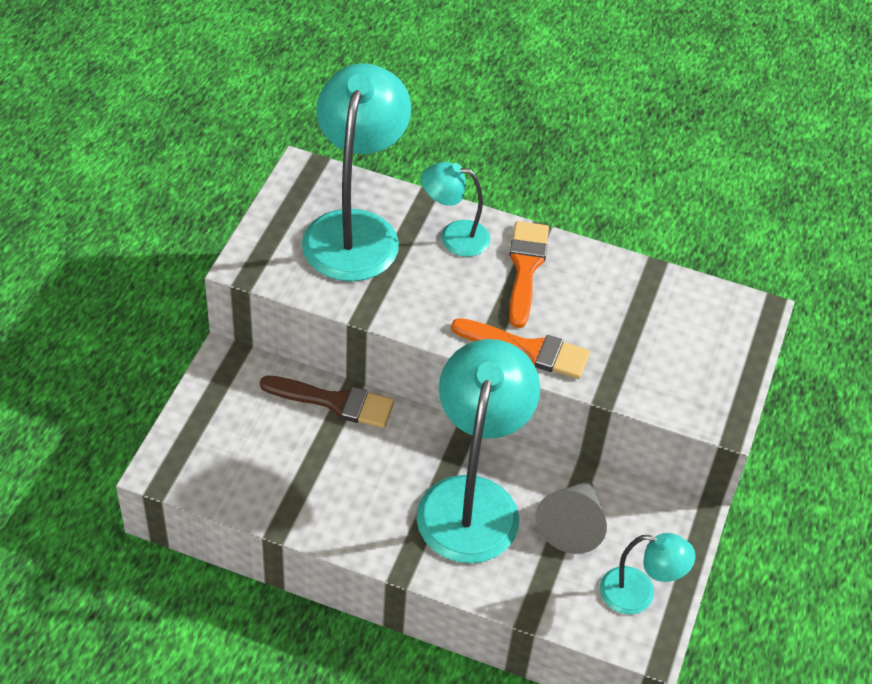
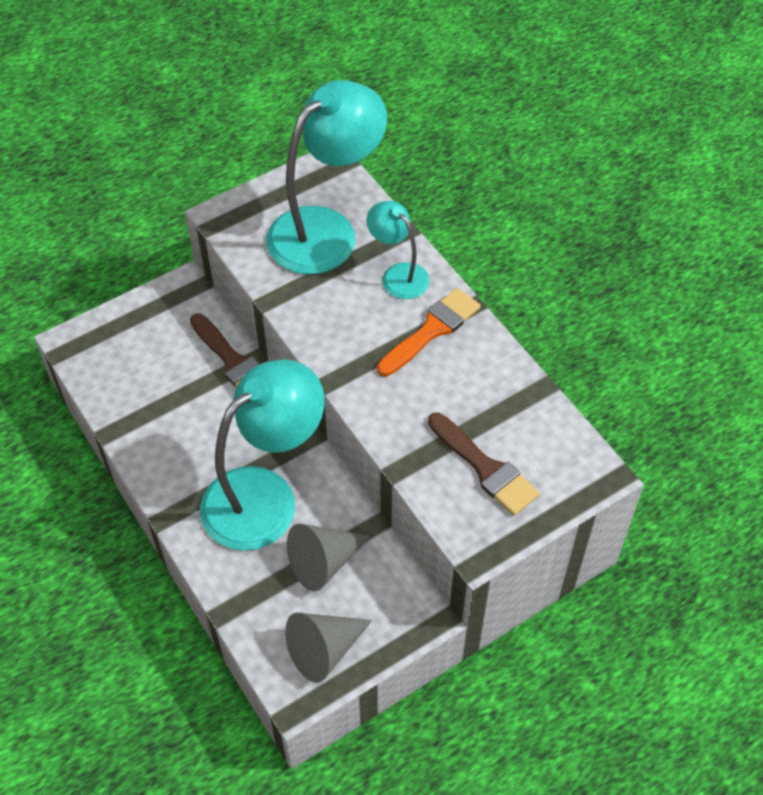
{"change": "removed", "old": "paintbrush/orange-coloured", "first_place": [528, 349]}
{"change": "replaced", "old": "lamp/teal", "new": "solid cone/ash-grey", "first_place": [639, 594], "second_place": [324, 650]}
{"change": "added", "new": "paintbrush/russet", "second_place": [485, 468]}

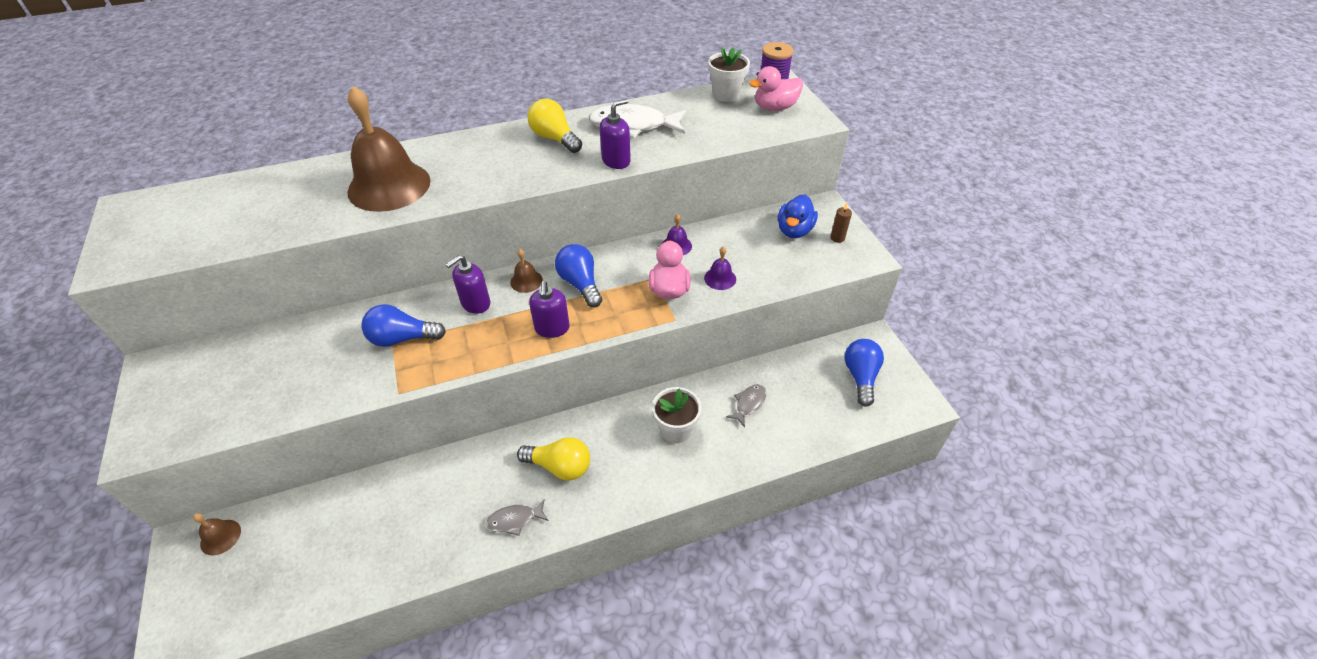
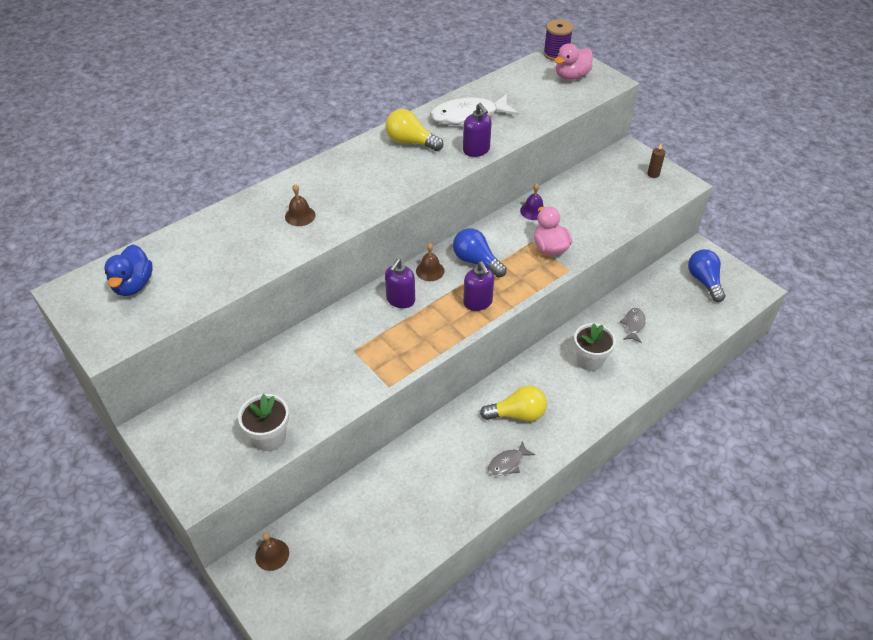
{"change": "moved", "old": "potted plant/white", "first_place": [726, 94], "second_place": [269, 437]}
{"change": "resized", "old": "bell/russet", "first_place": [389, 186], "second_place": [300, 216], "factor": 0.42}
{"change": "turned", "old": "soap pump/violet", "first_place": [616, 161], "second_place": [476, 150], "degrees": 120}
{"change": "moved", "old": "rubber duck/cobalt", "first_place": [794, 230], "second_place": [133, 285]}
{"change": "removed", "old": "bell/violet", "first_place": [720, 278]}
{"change": "removed", "old": "lightbulb/cobalt", "first_place": [402, 338]}

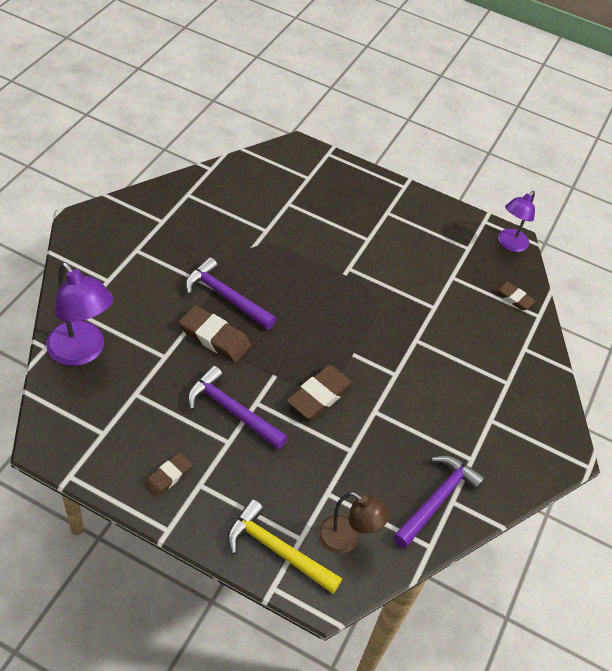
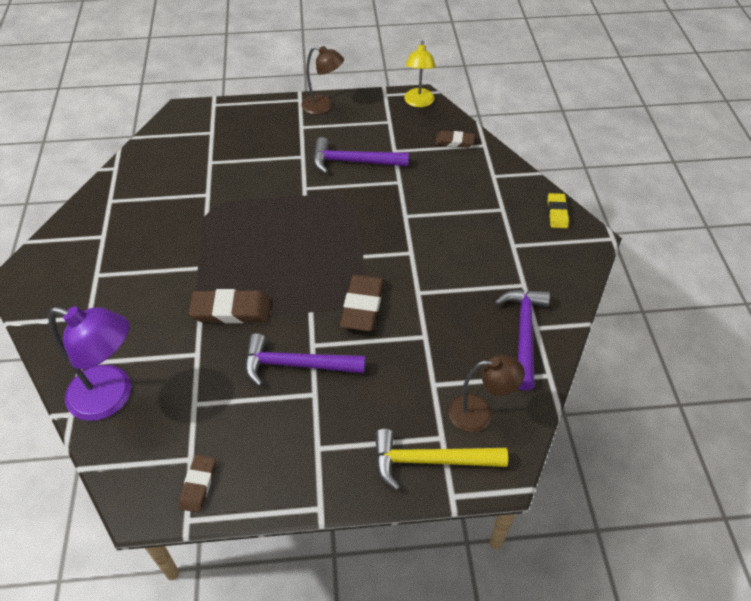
{"change": "recoloured", "old": "lamp/violet", "new": "lamp/yellow", "first_place": [509, 244], "second_place": [418, 102]}
{"change": "moved", "old": "claw hammer/violet", "first_place": [226, 297], "second_place": [353, 161]}
{"change": "moved", "old": "eraser/russet", "first_place": [168, 476], "second_place": [198, 485]}
{"change": "added", "new": "lamp/russet", "second_place": [323, 106]}
{"change": "added", "new": "eraser/yellow", "second_place": [557, 213]}

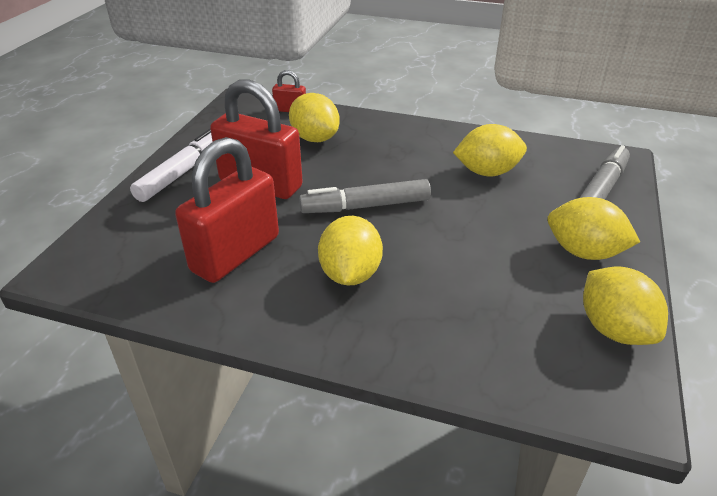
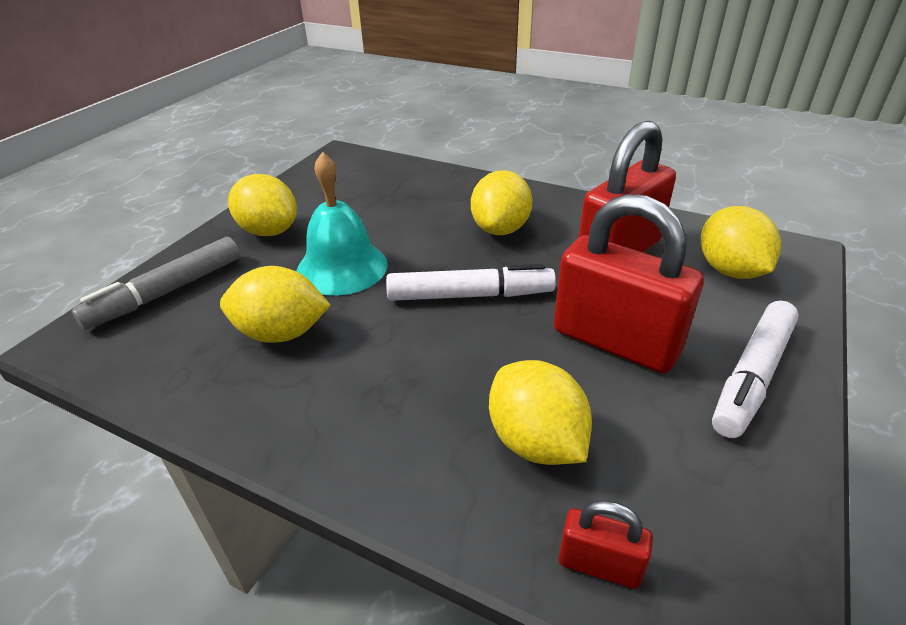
{"change": "recoloured", "old": "marker/ash-grey", "new": "marker/white", "first_place": [366, 206], "second_place": [469, 295]}
{"change": "moved", "old": "toy lemon/yellow", "first_place": [614, 329], "second_place": [730, 270]}
{"change": "added", "new": "bell/teal", "second_place": [342, 267]}

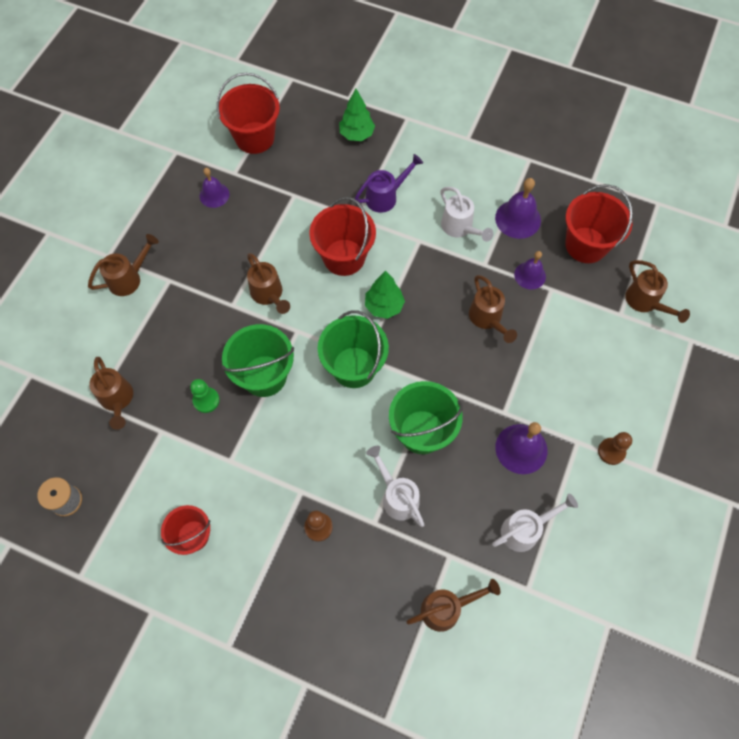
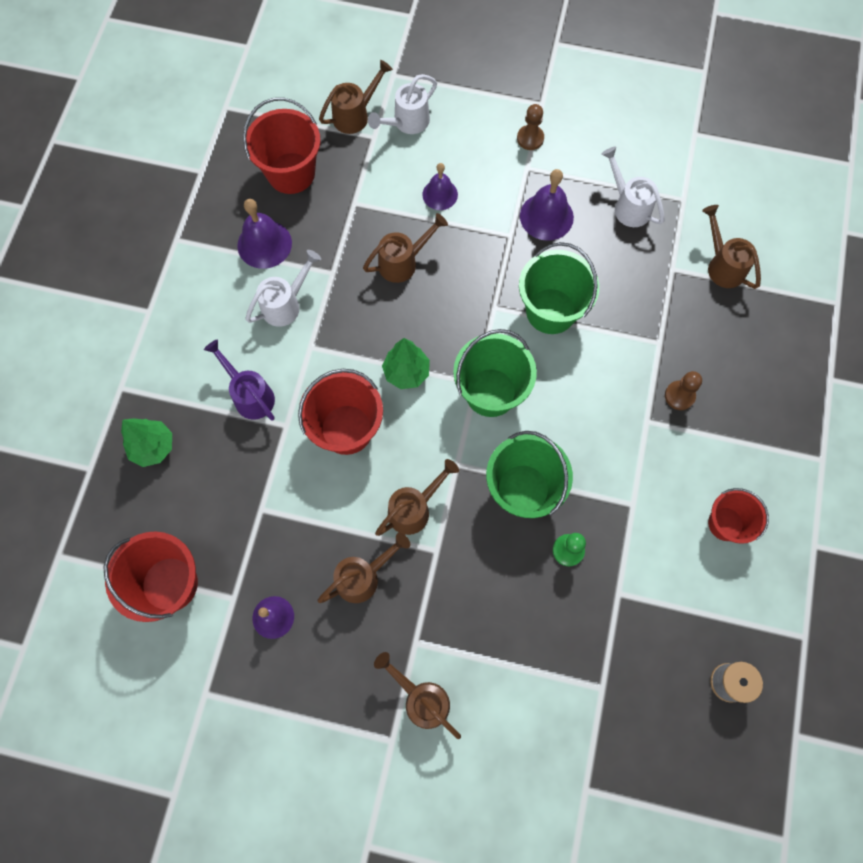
{"change": "moved", "old": "bell/violet", "first_place": [530, 275], "second_place": [440, 194]}
{"change": "moved", "old": "sprinkling can/russet", "first_place": [117, 400], "second_place": [363, 577]}
{"change": "moved", "old": "sprinkling can/white", "first_place": [397, 496], "second_place": [407, 123]}

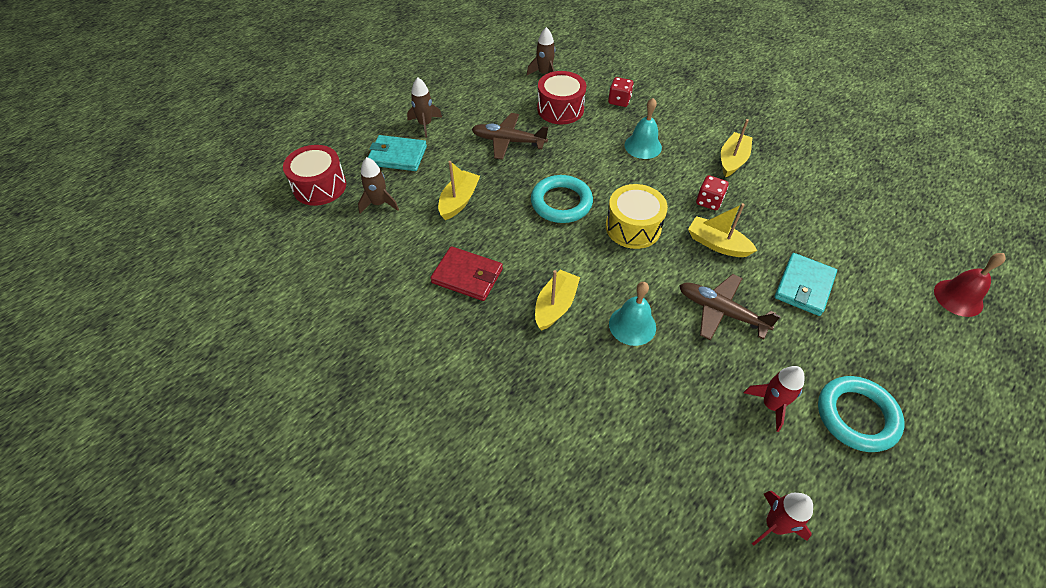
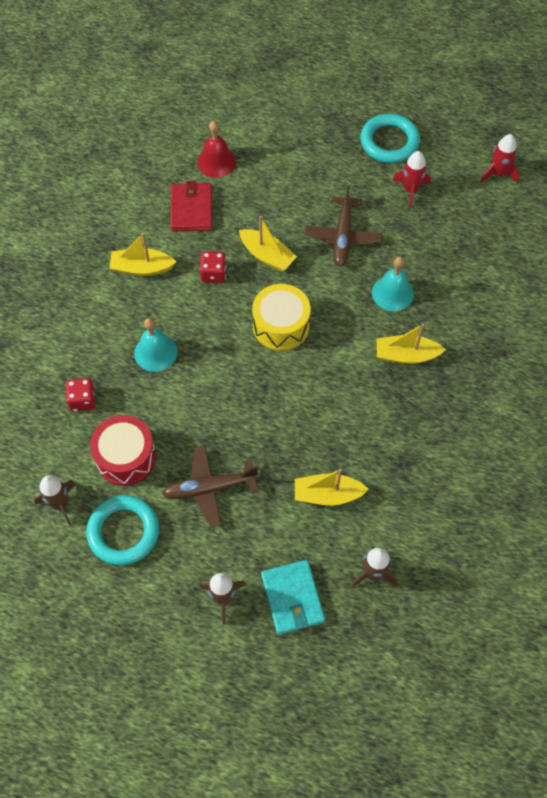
{"change": "turned", "old": "plane/russet", "first_place": [508, 141], "second_place": [210, 488], "degrees": 90}
{"change": "removed", "old": "toy drum/red", "first_place": [319, 186]}
{"change": "moved", "old": "hoop/teal", "first_place": [561, 202], "second_place": [123, 532]}
{"change": "turned", "old": "toy boat/yellow", "first_place": [717, 244], "second_place": [267, 255], "degrees": -60}
{"change": "moved", "old": "card wallet/red", "first_place": [467, 276], "second_place": [191, 209]}
{"change": "removed", "old": "card wallet/teal", "first_place": [804, 286]}
{"change": "moved", "old": "bell/red", "first_place": [958, 297], "second_place": [216, 162]}

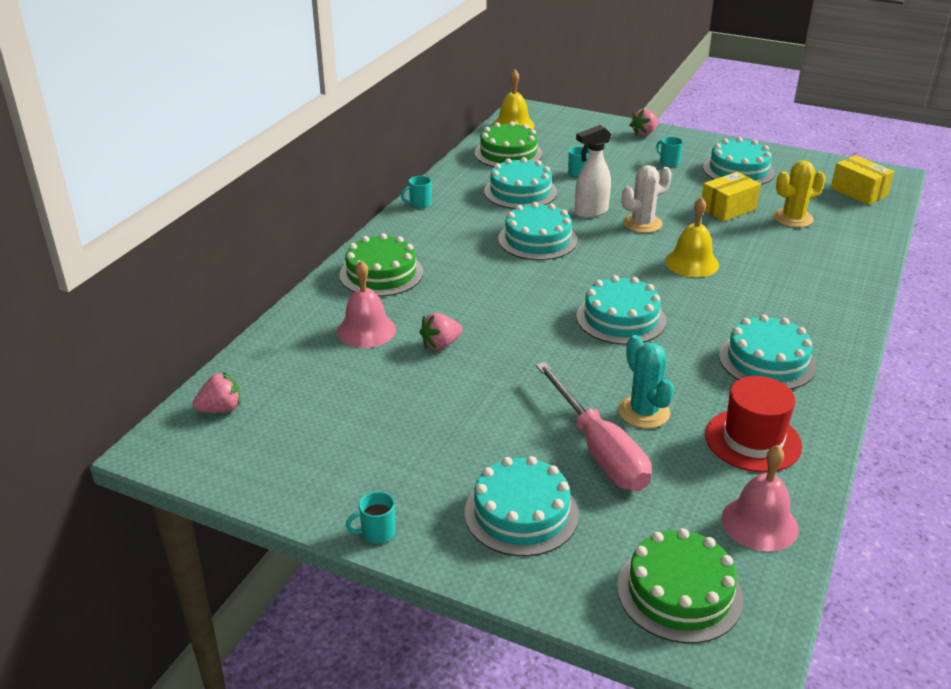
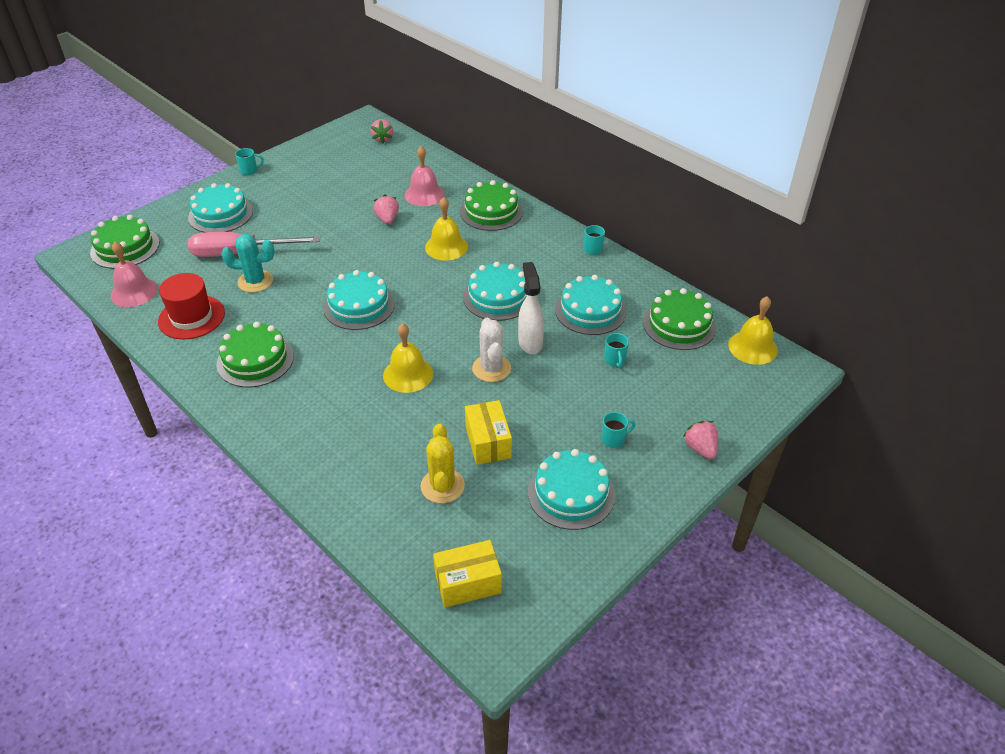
{"change": "recoloured", "old": "cake/teal", "new": "cake/leaf-green", "first_place": [767, 361], "second_place": [255, 360]}
{"change": "turned", "old": "tea mug/teal", "first_place": [377, 533], "second_place": [249, 170], "degrees": 75}
{"change": "added", "new": "bell/yellow", "second_place": [446, 247]}

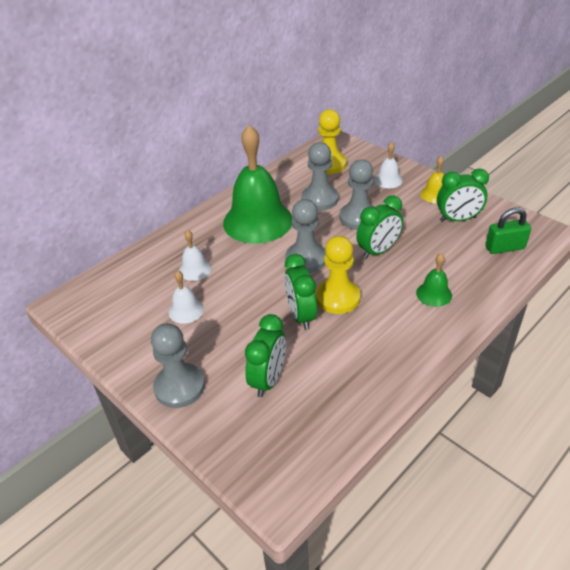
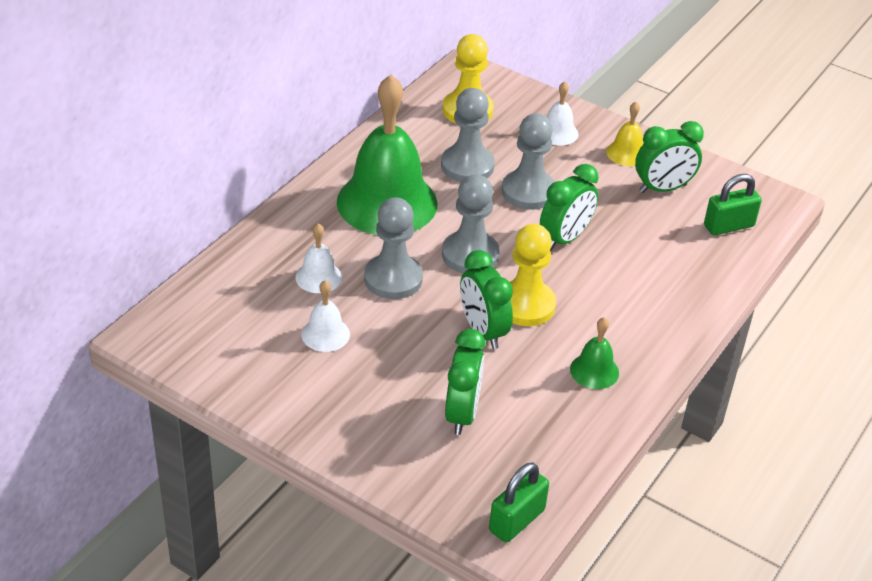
{"change": "moved", "old": "bell/leaf-green", "first_place": [434, 294], "second_place": [594, 371]}
{"change": "moved", "old": "chess pawn/ash-grey", "first_place": [179, 387], "second_place": [393, 279]}
{"change": "added", "new": "padlock/leaf-green", "second_place": [517, 520]}

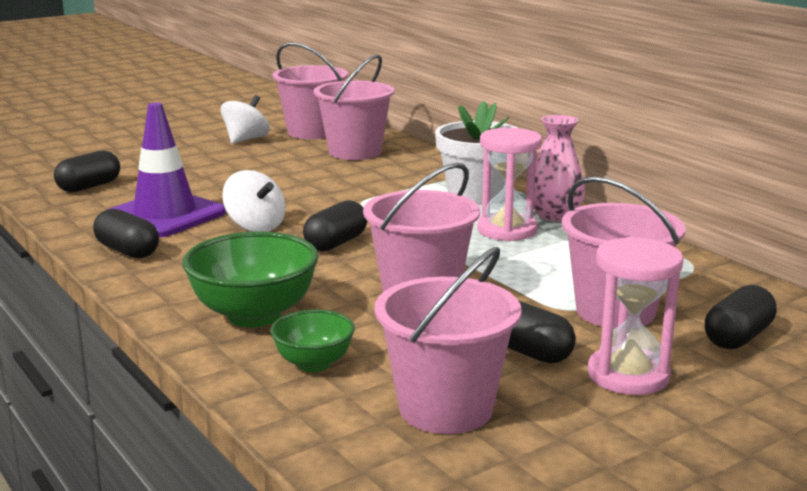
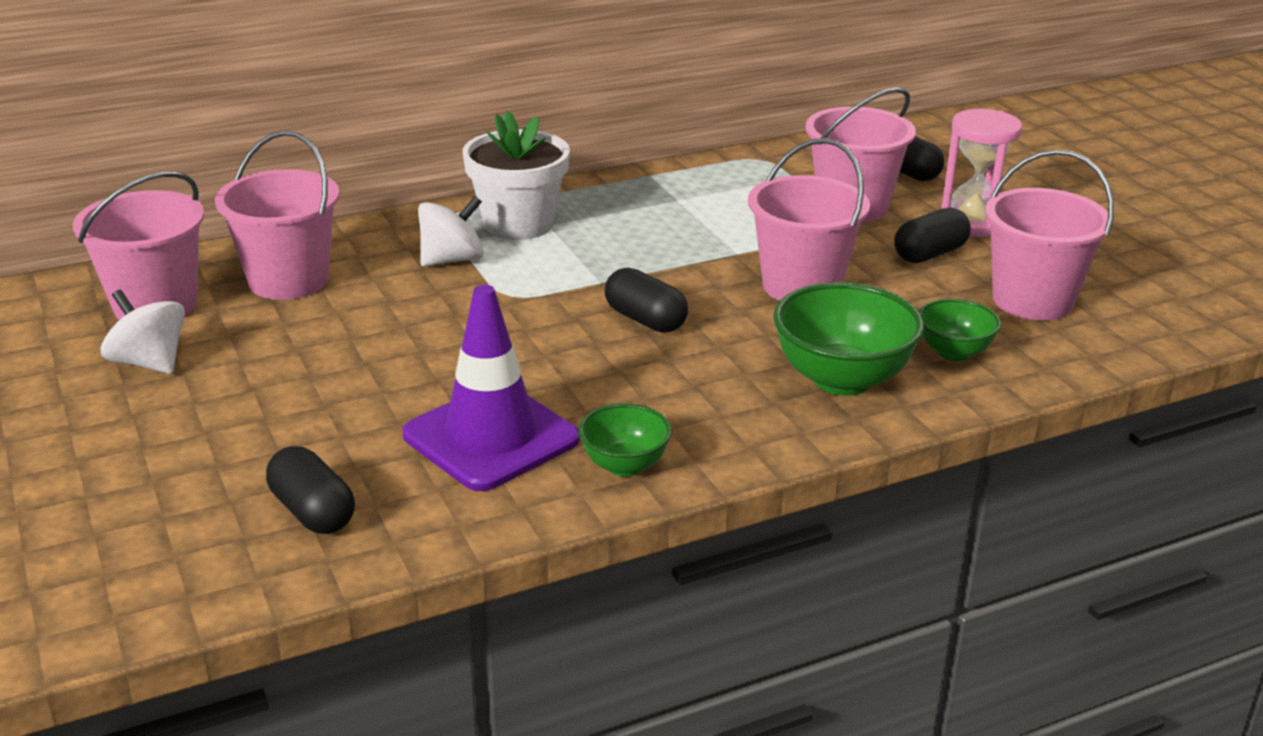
{"change": "removed", "old": "tall vase/rose-pink", "first_place": [554, 215]}
{"change": "removed", "old": "sandglass/rose-pink", "first_place": [507, 230]}
{"change": "moved", "old": "toy top/white", "first_place": [255, 226], "second_place": [452, 260]}
{"change": "replaced", "old": "pill shape/jet-black", "new": "serving bowl/leaf-green", "first_place": [127, 251], "second_place": [624, 465]}

